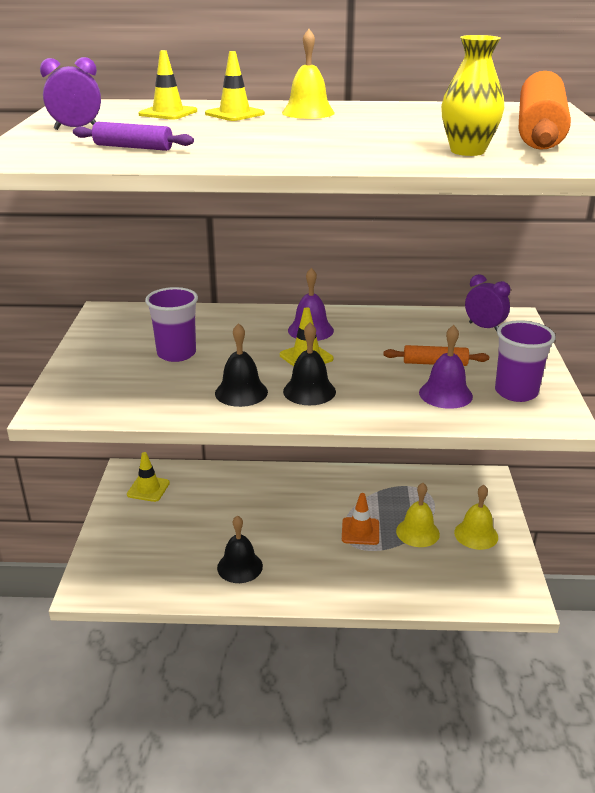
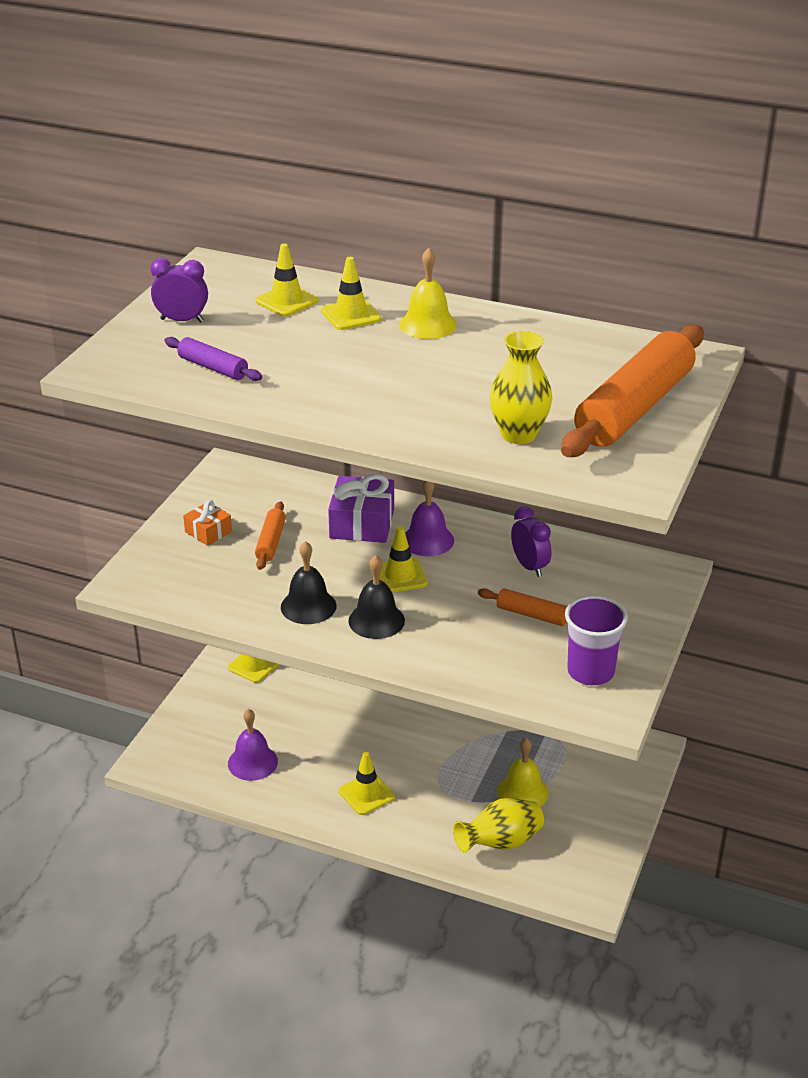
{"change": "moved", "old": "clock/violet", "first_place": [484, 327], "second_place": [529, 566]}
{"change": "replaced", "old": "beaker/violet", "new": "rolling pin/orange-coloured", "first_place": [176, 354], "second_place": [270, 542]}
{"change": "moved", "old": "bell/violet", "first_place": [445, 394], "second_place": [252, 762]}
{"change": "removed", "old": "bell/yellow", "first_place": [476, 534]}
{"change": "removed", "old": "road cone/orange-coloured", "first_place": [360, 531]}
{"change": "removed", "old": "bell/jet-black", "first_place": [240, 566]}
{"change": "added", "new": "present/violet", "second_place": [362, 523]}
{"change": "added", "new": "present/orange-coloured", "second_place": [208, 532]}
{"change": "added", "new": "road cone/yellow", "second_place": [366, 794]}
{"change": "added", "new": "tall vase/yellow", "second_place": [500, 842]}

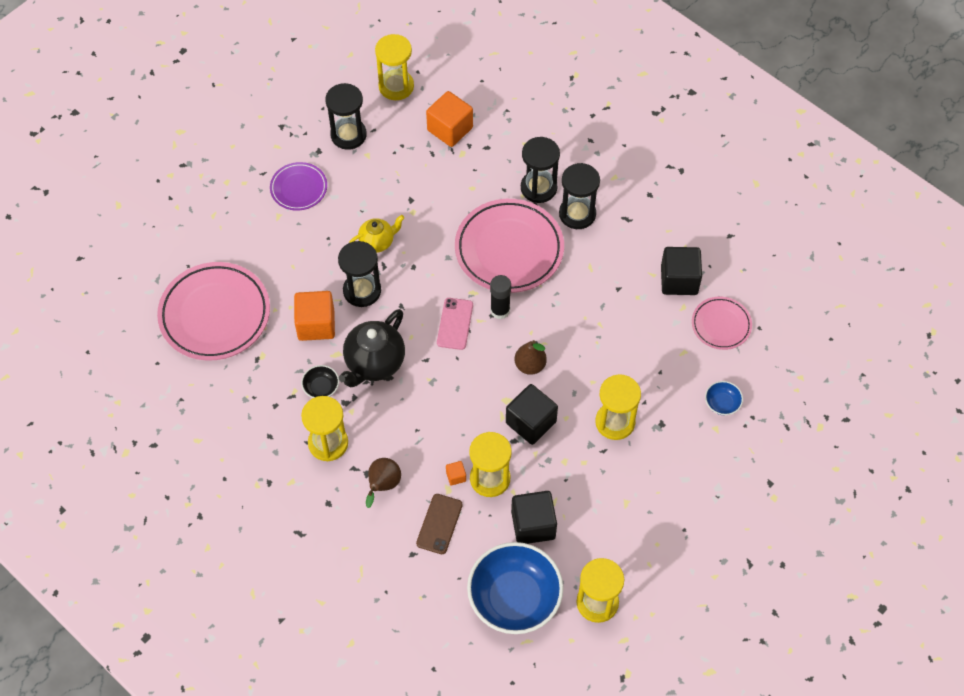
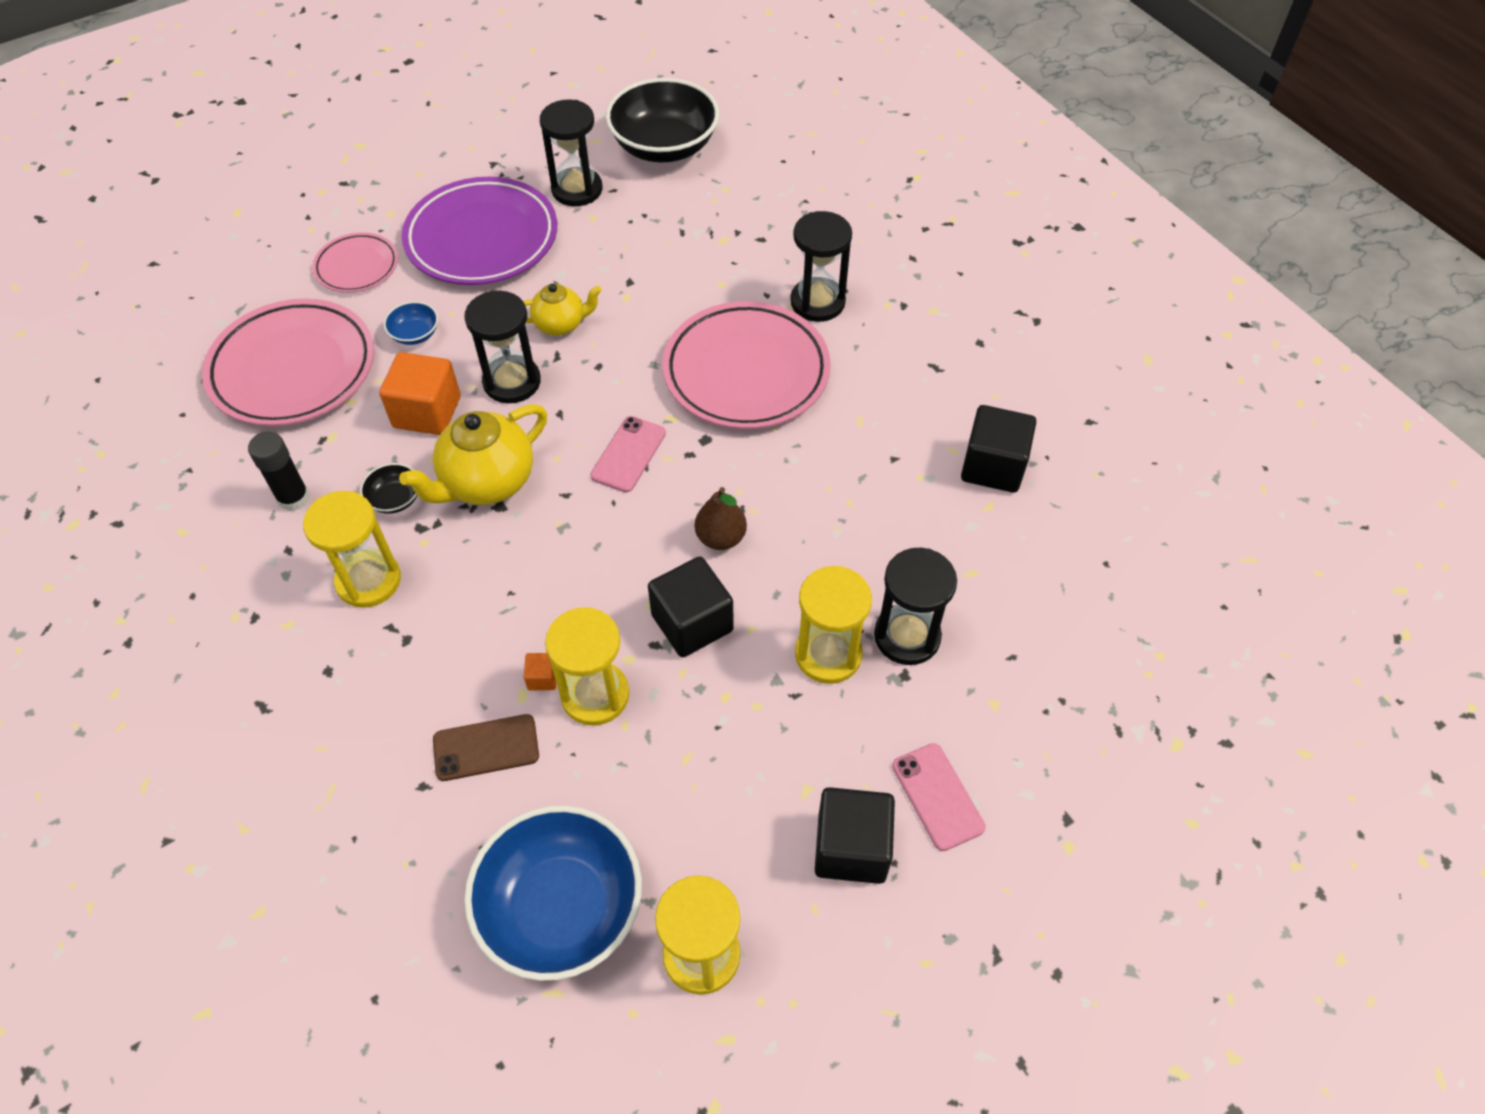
{"change": "replaced", "old": "sandglass/yellow", "new": "serving bowl/jet-black", "first_place": [396, 86], "second_place": [664, 146]}
{"change": "removed", "old": "block/orange-coloured", "first_place": [450, 129]}
{"change": "resized", "old": "dinner plate/violet", "first_place": [299, 188], "second_place": [482, 239], "factor": 1.86}
{"change": "moved", "old": "sandglass/jet-black", "first_place": [577, 214], "second_place": [907, 636]}
{"change": "moved", "old": "glue stick/jet-black", "first_place": [500, 310], "second_place": [294, 498]}
{"change": "moved", "old": "dinner plate/rose-pink", "first_place": [721, 325], "second_place": [357, 267]}
{"change": "recoloured", "old": "tea pot/jet-black", "new": "tea pot/yellow", "first_place": [374, 363], "second_place": [487, 482]}
{"change": "moved", "old": "serving bowl/cobalt", "first_place": [722, 403], "second_place": [415, 334]}
{"change": "removed", "old": "pear fruit/russet", "first_place": [383, 485]}
{"change": "moved", "old": "block/jet-black", "first_place": [533, 525], "second_place": [851, 848]}
{"change": "turned", "old": "mobile phone/russet", "first_place": [439, 524], "second_place": [486, 748], "degrees": 45}
{"change": "added", "new": "mobile phone/rose-pink", "second_place": [937, 796]}

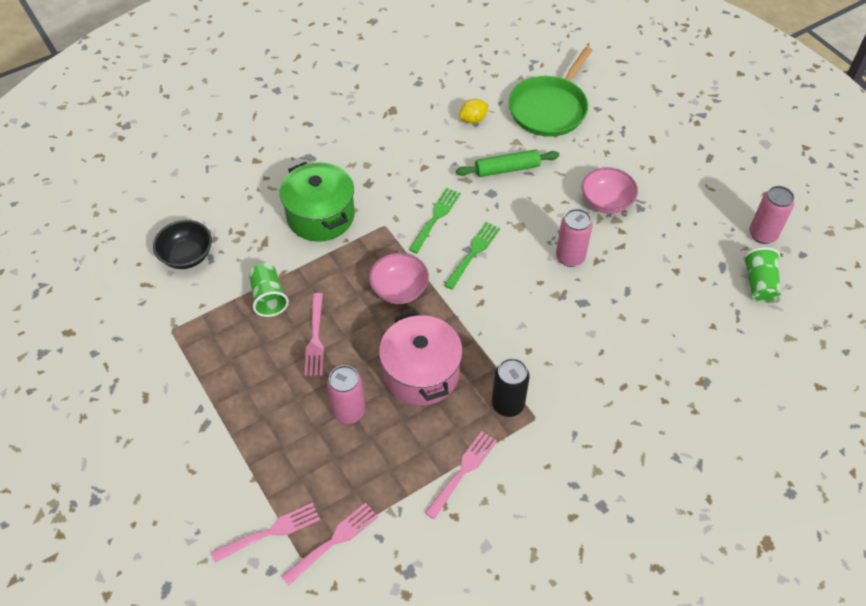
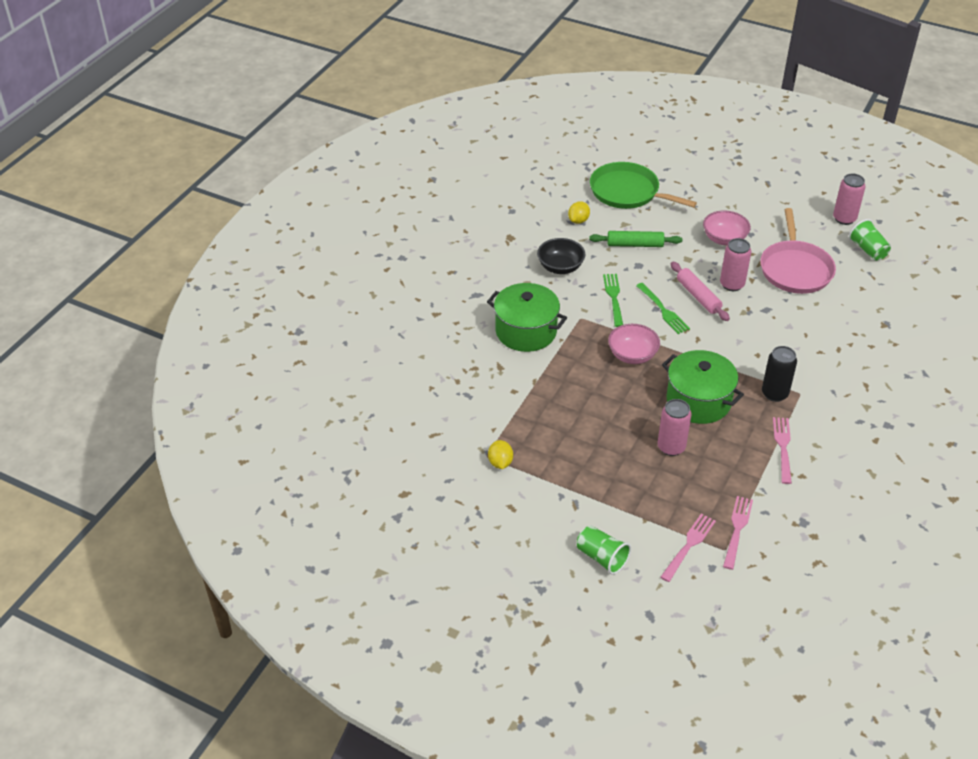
{"change": "turned", "old": "frying pan/leaf-green", "first_place": [549, 108], "second_place": [627, 192], "degrees": 120}
{"change": "turned", "old": "rolling pin/leaf-green", "first_place": [507, 169], "second_place": [635, 244], "degrees": 45}
{"change": "moved", "old": "serving bowl/jet-black", "first_place": [187, 256], "second_place": [560, 267]}
{"change": "turned", "old": "table fork/leaf-green", "first_place": [473, 253], "second_place": [662, 310], "degrees": 150}
{"change": "moved", "old": "beaker/leaf-green", "first_place": [268, 297], "second_place": [602, 557]}
{"change": "removed", "old": "table fork/rose-pink", "first_place": [315, 337]}
{"change": "recoloured", "old": "stockpot/rose-pink", "new": "stockpot/leaf-green", "first_place": [421, 373], "second_place": [698, 401]}
{"change": "added", "new": "frying pan/rose-pink", "second_place": [795, 269]}
{"change": "added", "new": "rolling pin/rose-pink", "second_place": [698, 296]}
{"change": "added", "new": "toy lemon/yellow", "second_place": [500, 462]}

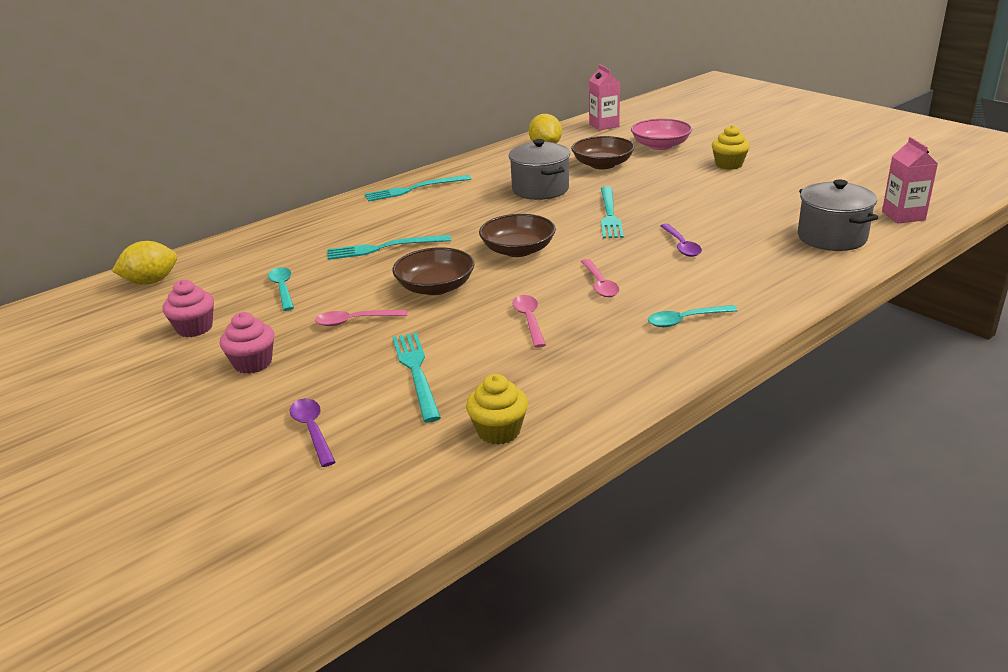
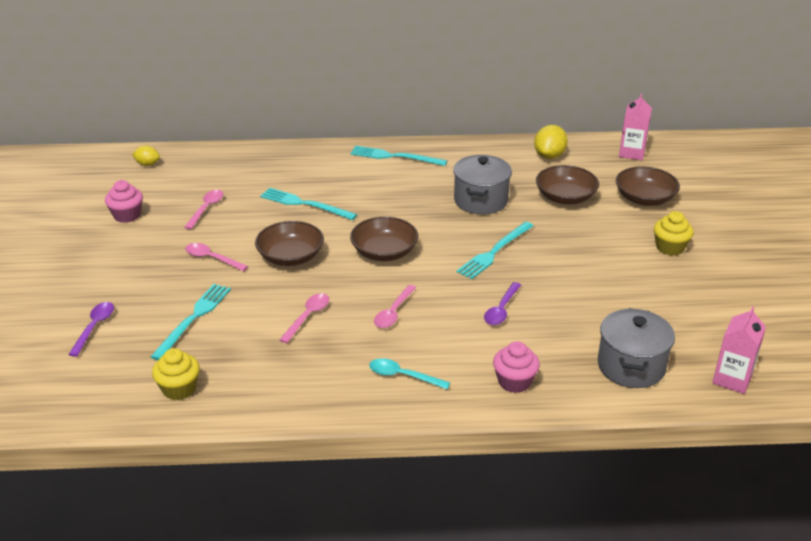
{"change": "recoloured", "old": "serving bowl/rose-pink", "new": "serving bowl/russet", "first_place": [660, 146], "second_place": [644, 198]}
{"change": "resized", "old": "toy lemon/yellow", "first_place": [151, 282], "second_place": [147, 164], "factor": 0.61}
{"change": "recoloured", "old": "teaspoon/teal", "new": "teaspoon/rose-pink", "first_place": [283, 289], "second_place": [206, 209]}
{"change": "moved", "old": "fairy cake/rose-pink", "first_place": [253, 363], "second_place": [514, 382]}

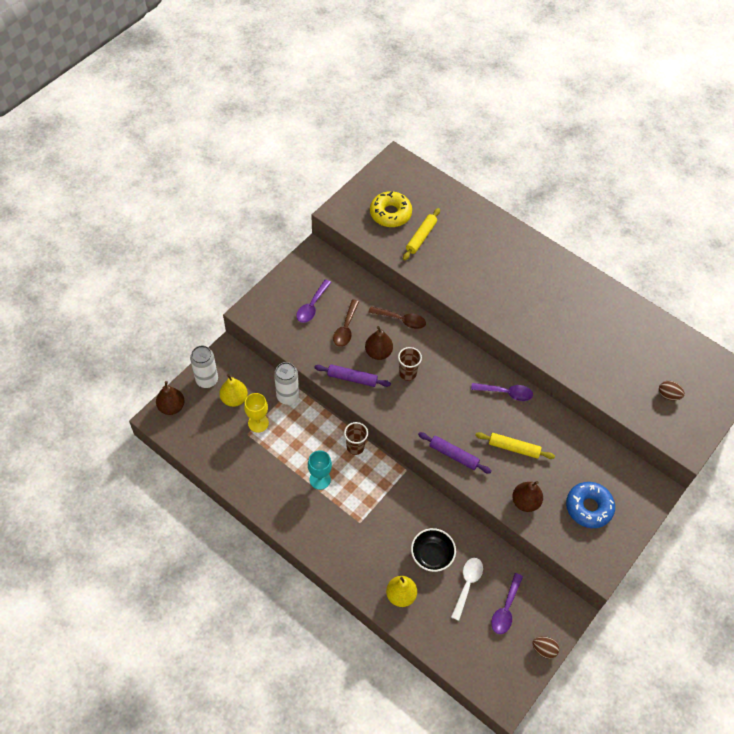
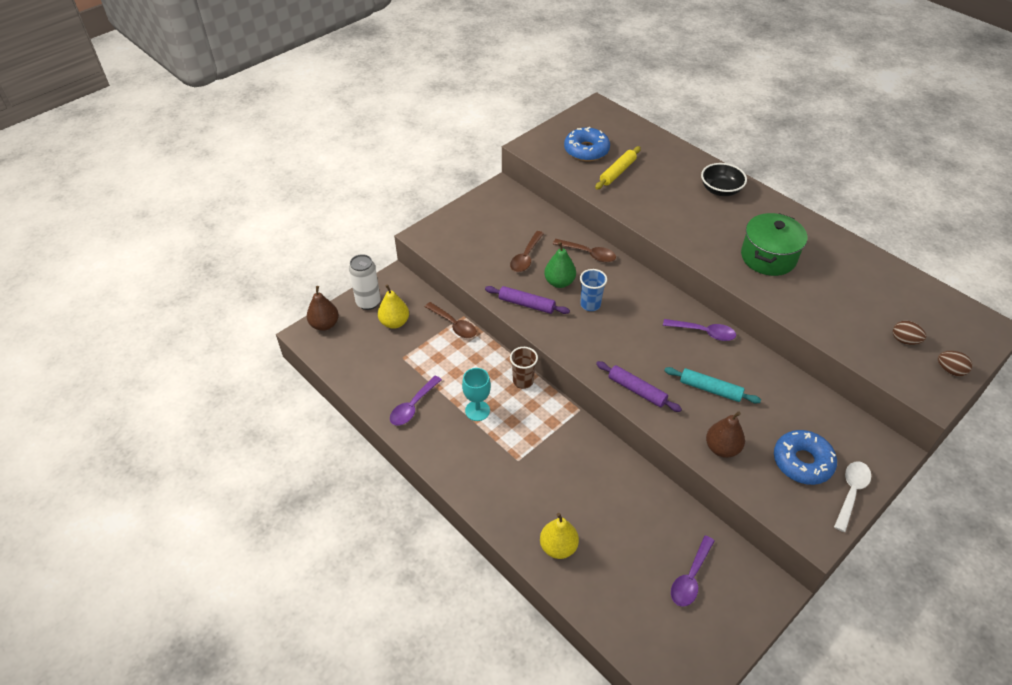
{"change": "recoloured", "old": "doughnut/yellow", "new": "doughnut/cobalt", "first_place": [390, 213], "second_place": [586, 150]}
{"change": "moved", "old": "teaspoon/violet", "first_place": [312, 306], "second_place": [413, 406]}
{"change": "recoloured", "old": "pear fruit/russet", "new": "pear fruit/leaf-green", "first_place": [378, 352], "second_place": [559, 282]}
{"change": "recoloured", "old": "beaker/russet", "new": "beaker/cobalt", "first_place": [407, 373], "second_place": [590, 304]}
{"change": "replaced", "old": "tin/white", "new": "teaspoon/russet", "first_place": [287, 396], "second_place": [454, 325]}
{"change": "removed", "old": "chalice/yellow", "first_place": [258, 423]}
{"change": "recoloured", "old": "rolling pin/yellow", "new": "rolling pin/teal", "first_place": [514, 448], "second_place": [710, 389]}
{"change": "moved", "old": "serving bowl/jet-black", "first_place": [432, 555], "second_place": [720, 190]}
{"change": "moved", "old": "teaspoon/white", "first_place": [467, 585], "second_place": [851, 492]}
{"change": "moved", "old": "toy egg/russet", "first_place": [544, 649], "second_place": [949, 370]}
{"change": "added", "new": "stockpot/leaf-green", "second_place": [768, 257]}

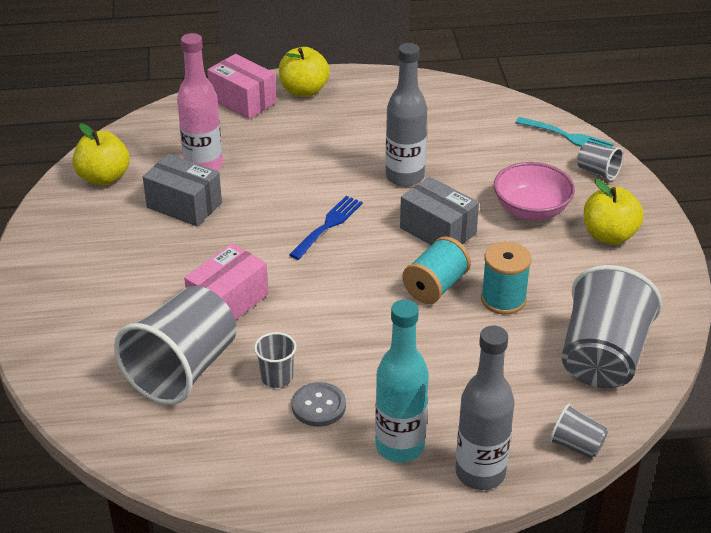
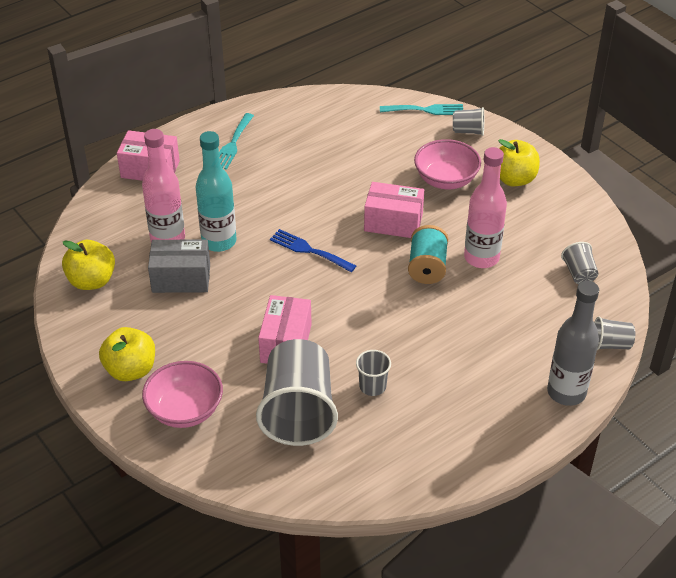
{"change": "removed", "old": "drink bottle/ash-grey", "first_place": [404, 177]}
{"change": "moved", "old": "apple/yellow", "first_place": [304, 91], "second_place": [130, 370]}
{"change": "recoloured", "old": "parcel/ash-grey", "new": "parcel/rose-pink", "first_place": [438, 231], "second_place": [393, 222]}
{"change": "turned", "old": "table fork/cobalt", "first_place": [328, 225], "second_place": [309, 250], "degrees": -60}
{"change": "replaced", "old": "spool/teal", "new": "drink bottle/rose-pink", "first_place": [503, 299], "second_place": [481, 258]}
{"change": "resized", "old": "beaker/ash-grey", "first_place": [602, 357], "second_place": [579, 273], "factor": 0.45}
{"change": "moved", "old": "drink bottle/teal", "first_place": [400, 446], "second_place": [219, 241]}
{"change": "removed", "old": "sewing button/ash-grey", "first_place": [319, 406]}
{"change": "added", "new": "table fork/teal", "second_place": [233, 144]}
{"change": "added", "new": "serving bowl/rose-pink", "second_place": [185, 410]}

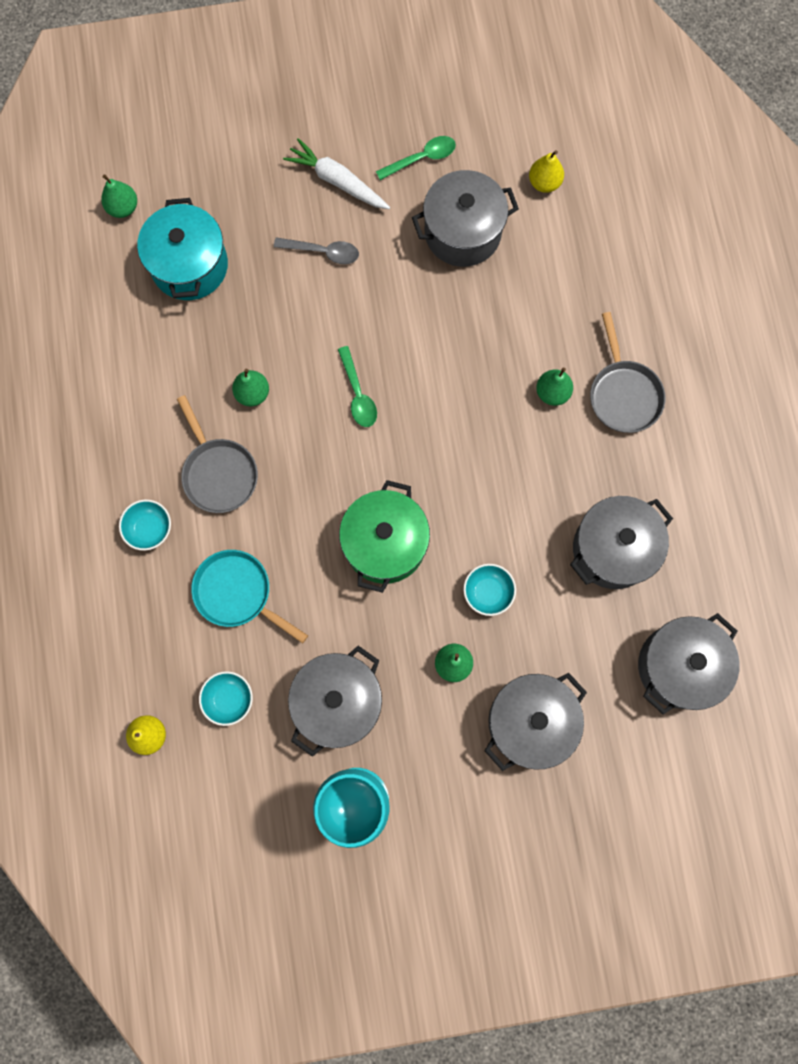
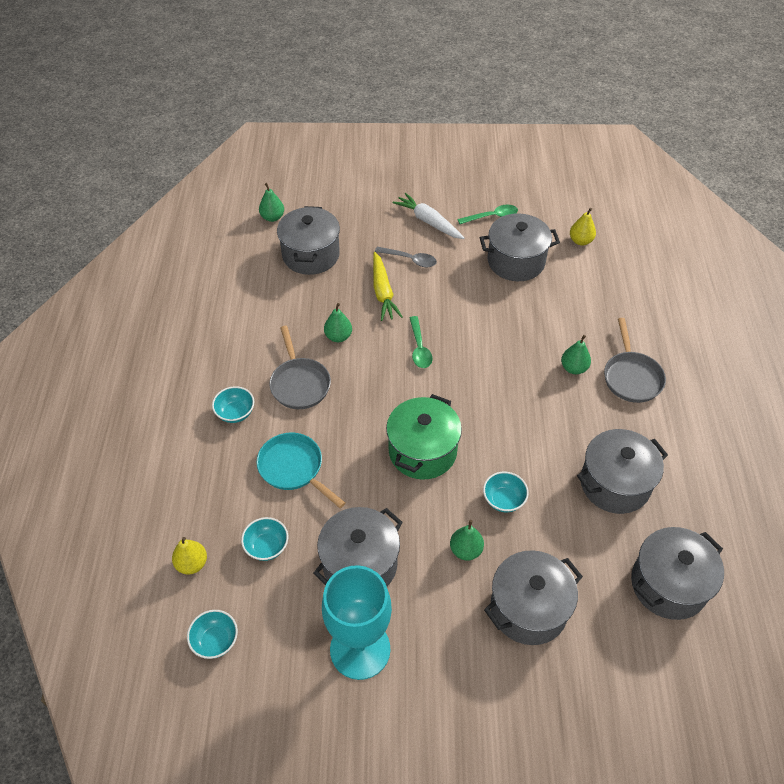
{"change": "recoloured", "old": "stockpot/teal", "new": "stockpot/ash-grey", "first_place": [189, 265], "second_place": [311, 255]}
{"change": "added", "new": "carrot/yellow", "second_place": [383, 292]}
{"change": "added", "new": "serving bowl/teal", "second_place": [215, 641]}

